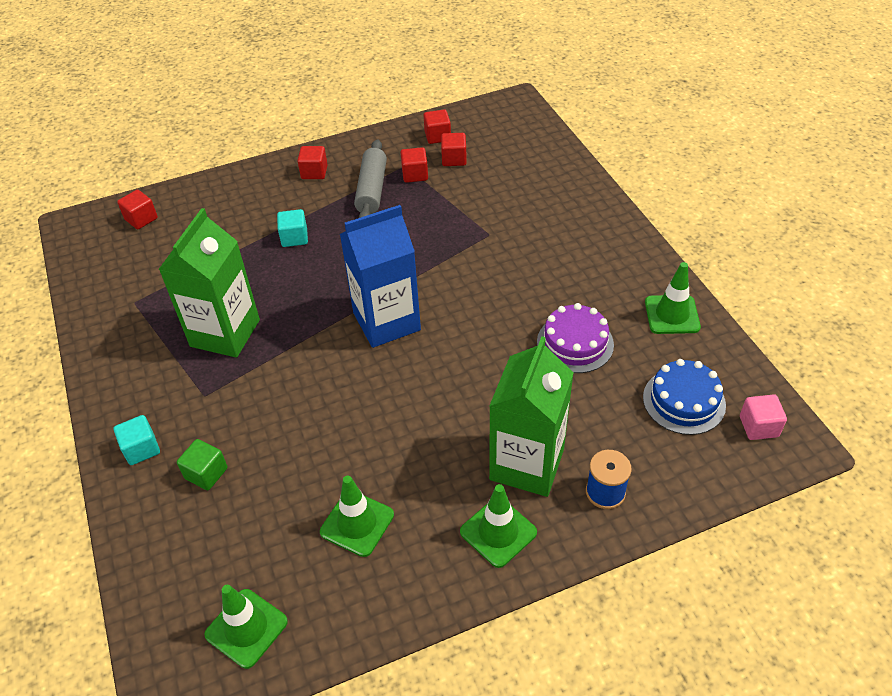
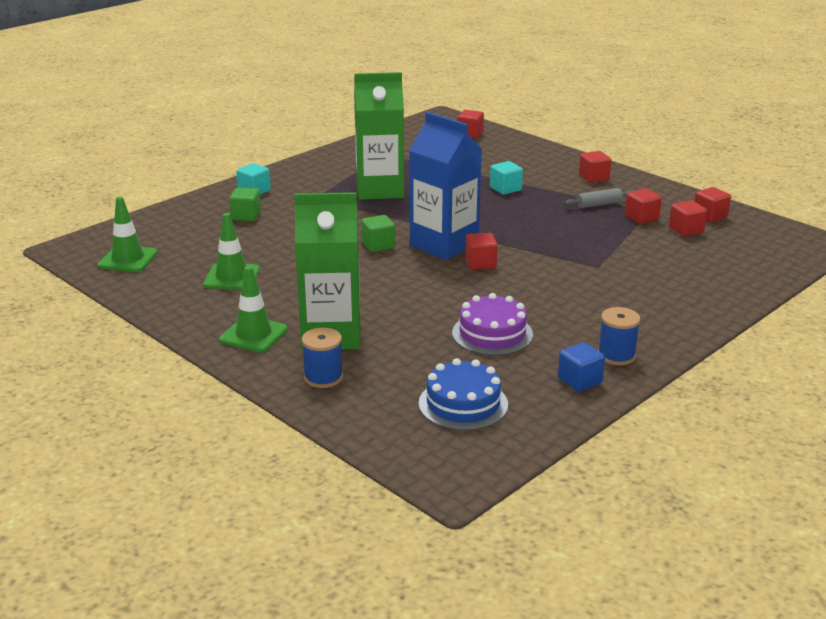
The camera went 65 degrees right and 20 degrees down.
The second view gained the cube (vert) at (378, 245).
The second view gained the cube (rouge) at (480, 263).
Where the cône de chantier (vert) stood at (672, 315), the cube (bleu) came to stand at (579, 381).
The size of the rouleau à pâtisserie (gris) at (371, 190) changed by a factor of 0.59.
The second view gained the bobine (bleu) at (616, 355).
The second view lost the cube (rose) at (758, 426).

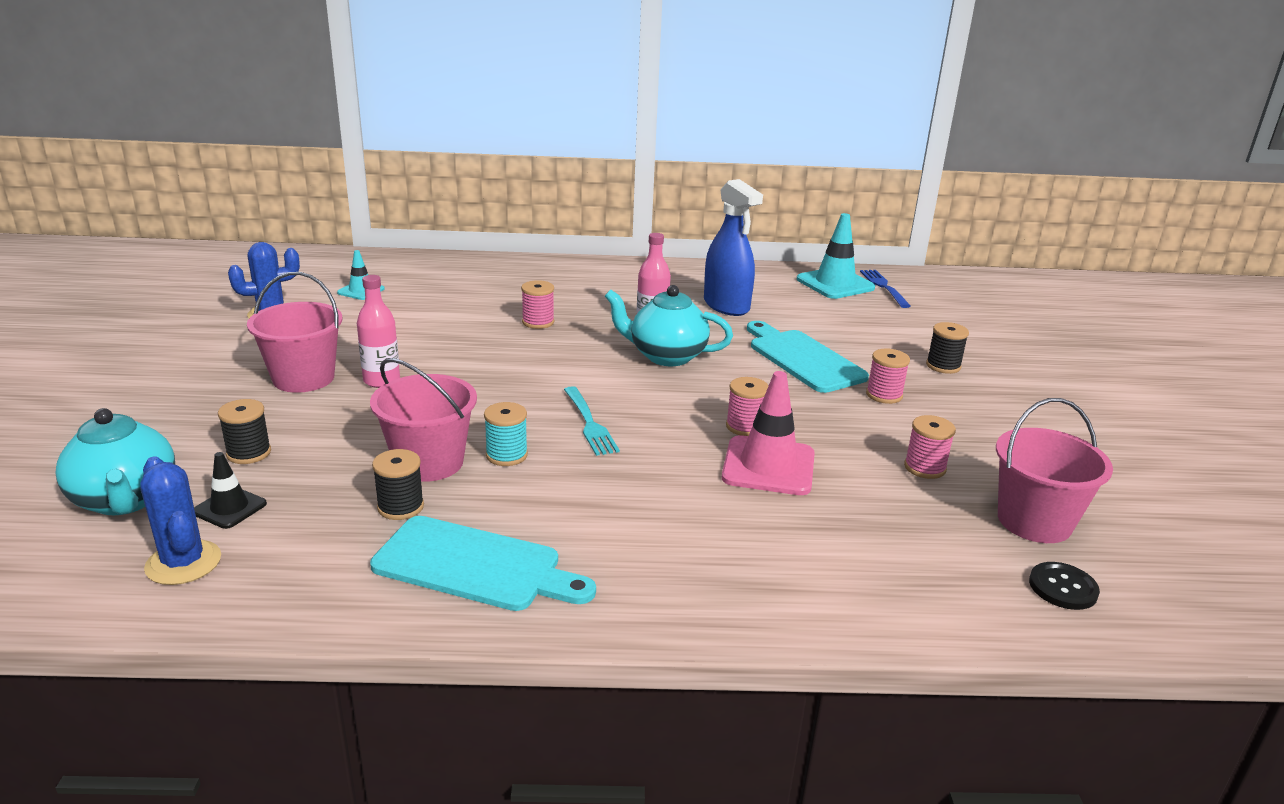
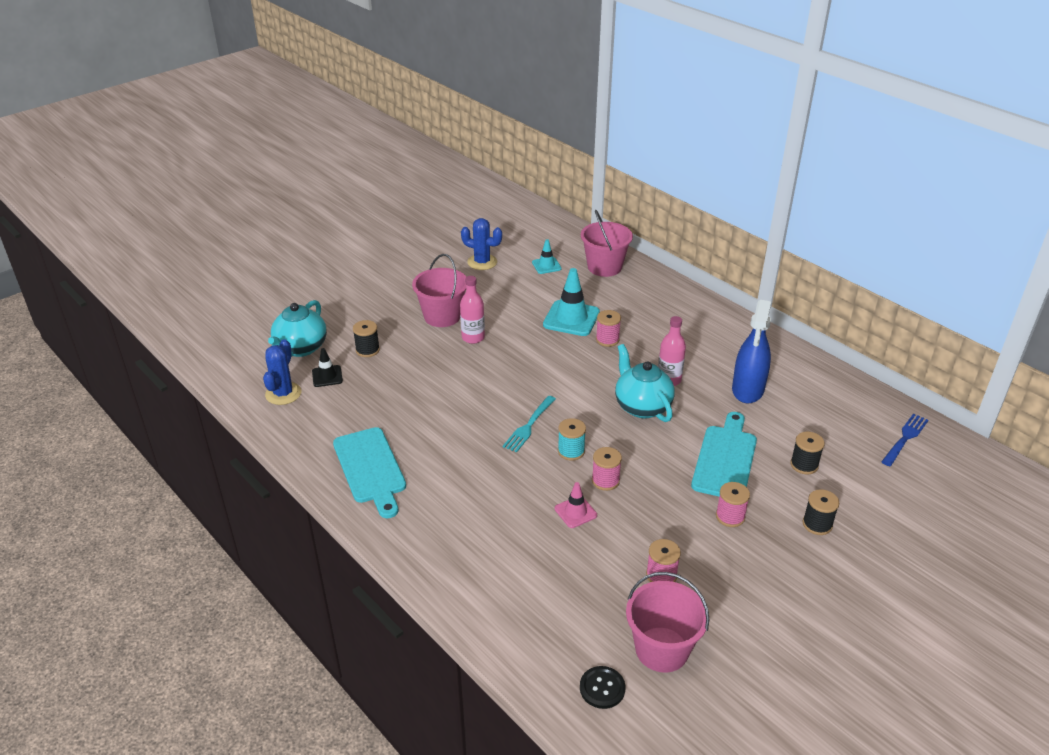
The camera went 50 degrees right and 10 degrees up.
The cône de chantier (turquoise) ended up elsewhere, having gone from (835, 284) to (571, 318).
The size of the cône de chantier (rose) at (768, 466) changed by a factor of 0.55.
The bobine (turquoise) ended up elsewhere, having gone from (506, 455) to (571, 451).
The seau (rose) ended up elsewhere, having gone from (429, 462) to (604, 267).
The bobine (noir) ended up elsewhere, having gone from (400, 507) to (804, 465).

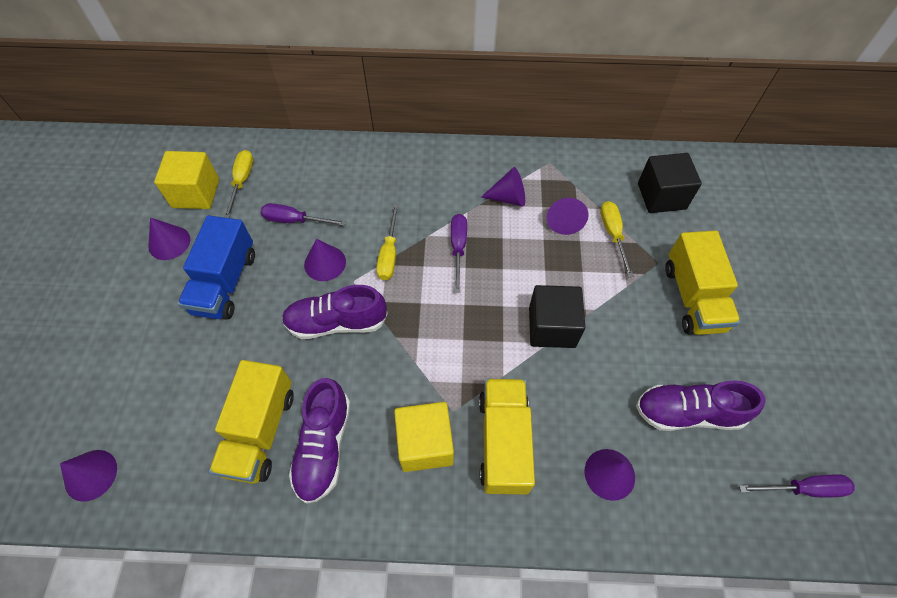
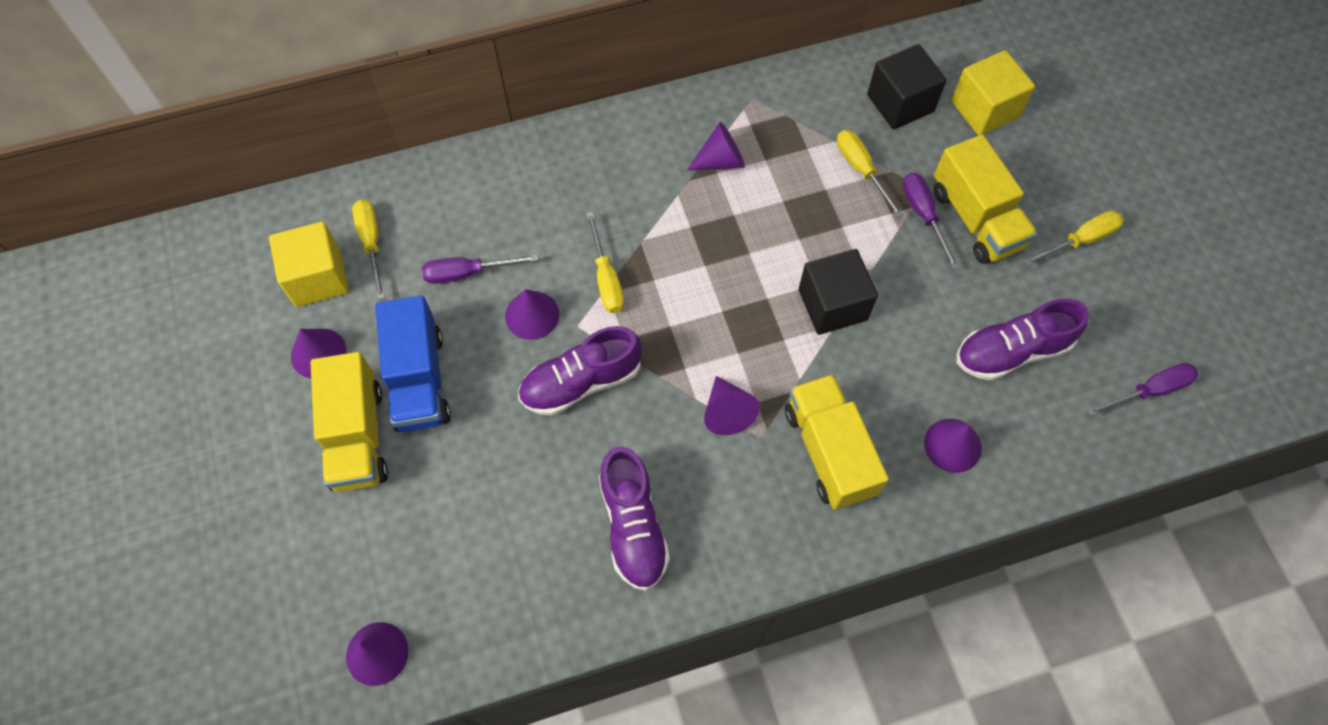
The camera went 20 degrees left and 5 degrees up.
The camion (jaune) ended up elsewhere, having gone from (260, 431) to (357, 436).
The cône (violet) ended up elsewhere, having gone from (564, 220) to (727, 412).
The tournevis (violet) ended up elsewhere, having gone from (458, 248) to (923, 215).
The cube (jaune) ended up elsewhere, having gone from (425, 444) to (984, 109).
The second view gained the tournevis (jaune) at (1081, 240).

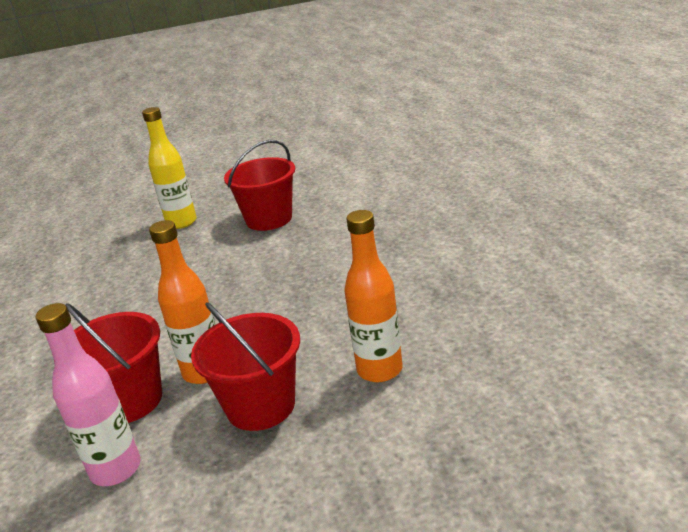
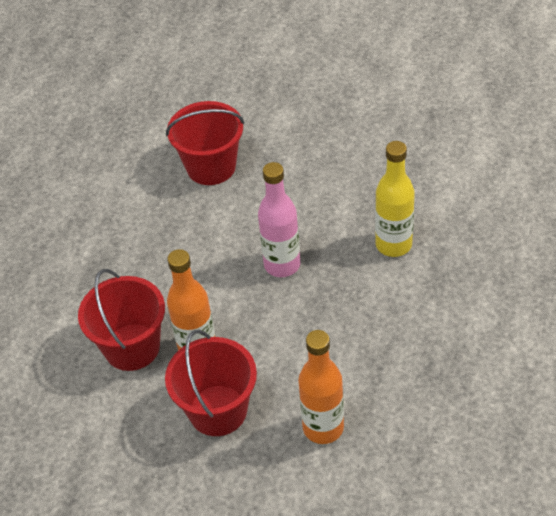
The camera went 30 degrees right and 20 degrees up.
The seau (rouge) ended up elsewhere, having gone from (269, 219) to (211, 167).
The bouteille (rose) ended up elsewhere, having gone from (116, 469) to (282, 265).
The bouteille (jaune) ended up elsewhere, having gone from (181, 222) to (393, 245).

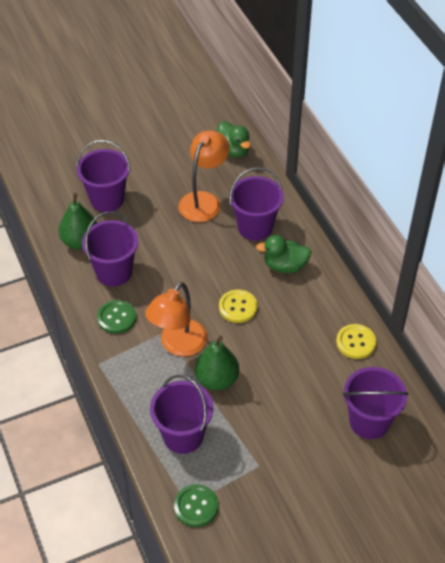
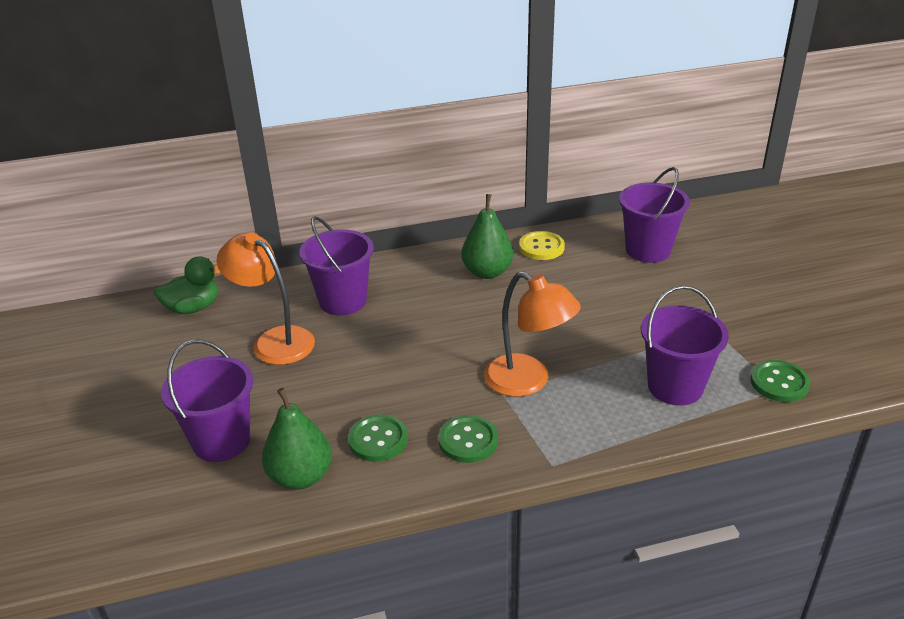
The camera went 80 degrees left and 15 degrees down.
Where the seau (violet) stood at (114, 272), the bouton (vert) came to stand at (378, 440).
The poire (vert) ended up elsewhere, having gone from (217, 379) to (487, 272).
The second view lost the bouton (jaune) at (238, 307).
The second view lost the canard (vert) at (285, 266).

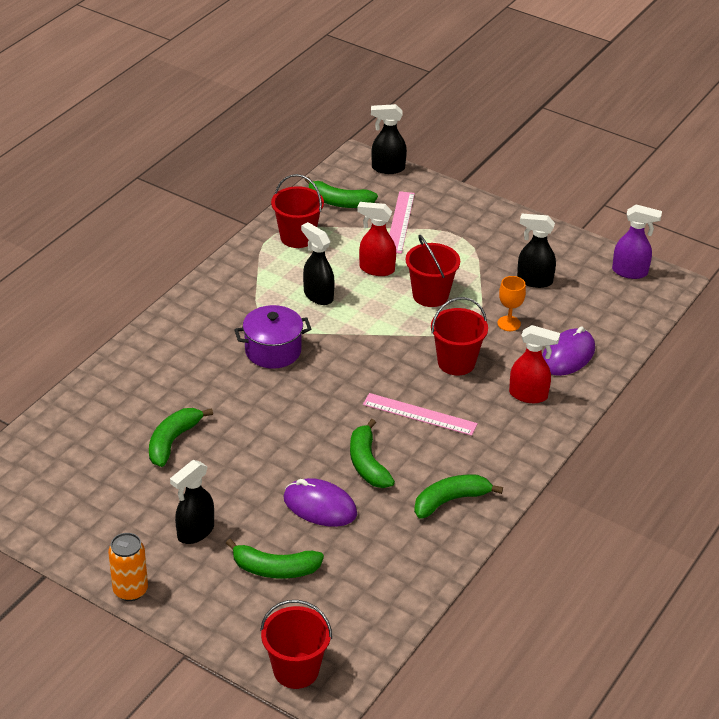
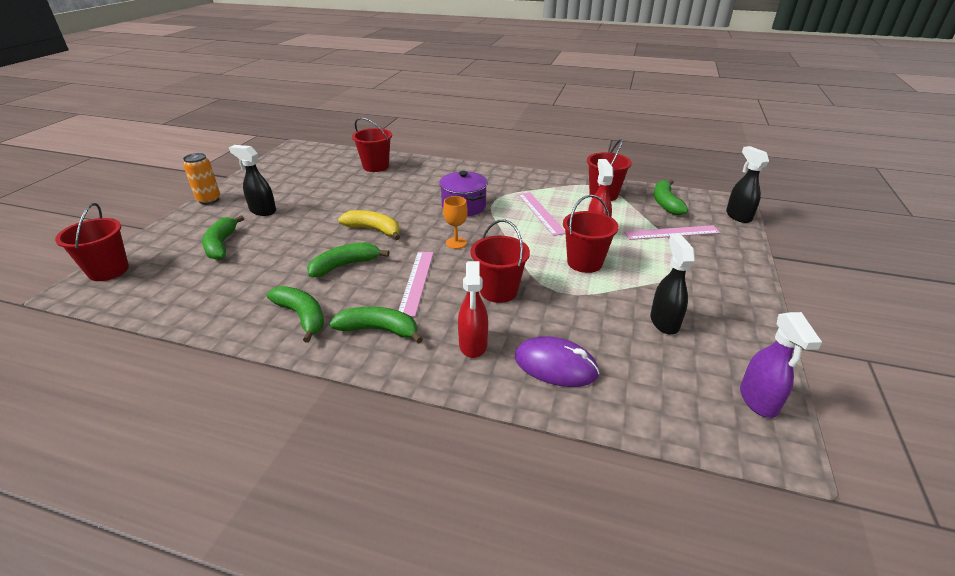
The camera went 75 degrees right and 5 degrees down.
The banane (vert) ended up elsewhere, having gone from (173, 441) to (379, 330).
The second view gained the banane (jaune) at (374, 230).
The second view gained the seau (rouge) at (376, 166).
The verre à pied (orange) ended up elsewhere, having gone from (509, 323) to (456, 243).
Where the vaporisateur (noir) stood at (318, 295), the règle (rose) came to stand at (540, 213).
The second view lost the souris (violet) at (320, 506).

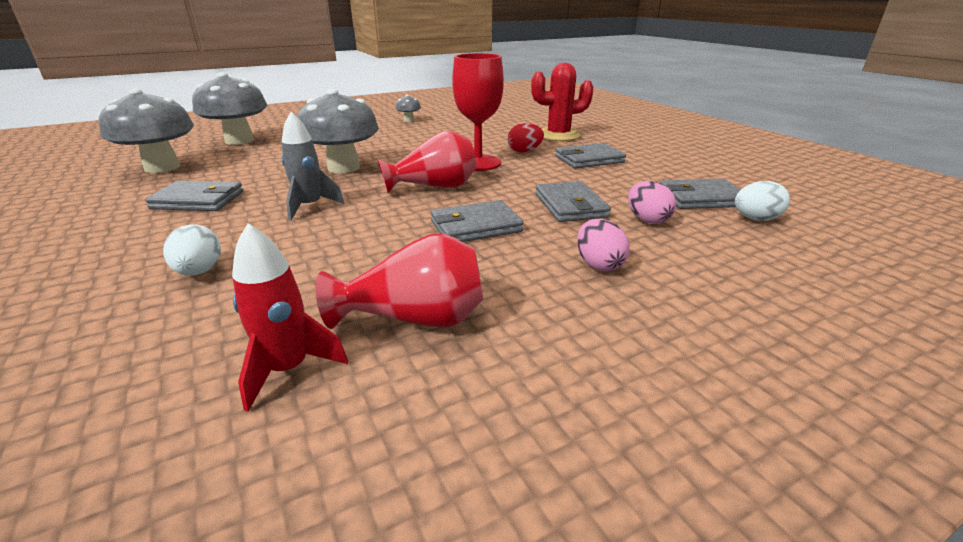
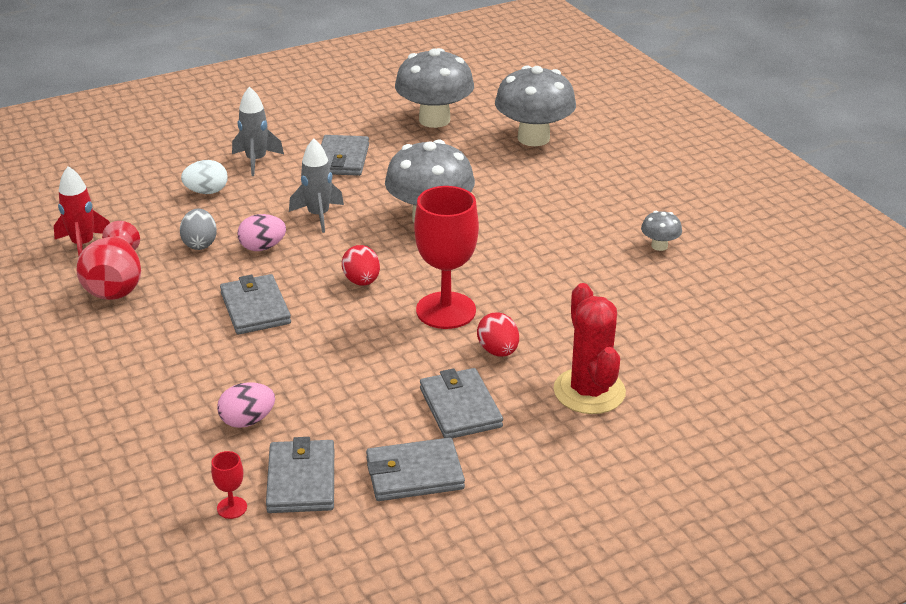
The camera went 90 degrees right and 5 degrees up.
The second view gained the œuf (gris) at (200, 244).
Where the œuf (blanc) stood at (755, 219), the verre à pied (rouge) came to stand at (232, 508).
The second view gained the fusée (gris) at (256, 161).
The œuf (rose) ended up elsewhere, having gone from (598, 264) to (262, 247).
Where the vase (rouge) stood at (434, 187), the œuf (rouge) came to stand at (361, 281).
The portefeuille (gris) ended up elsewhere, having gone from (570, 206) to (414, 474).

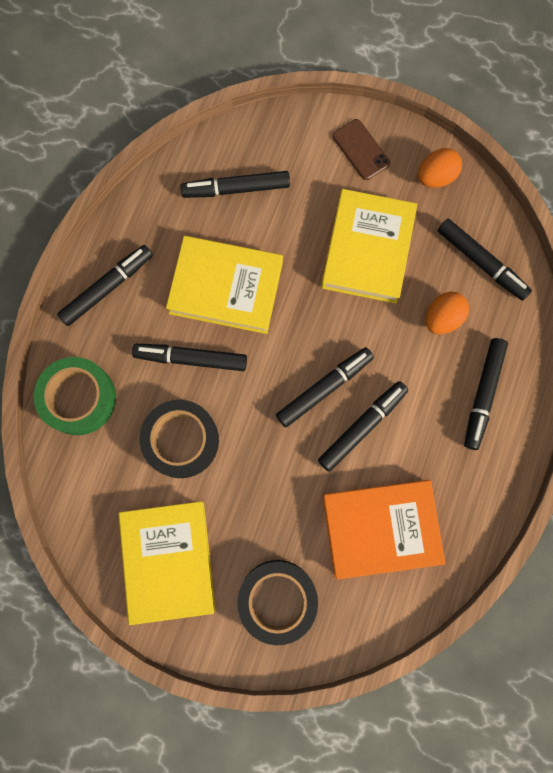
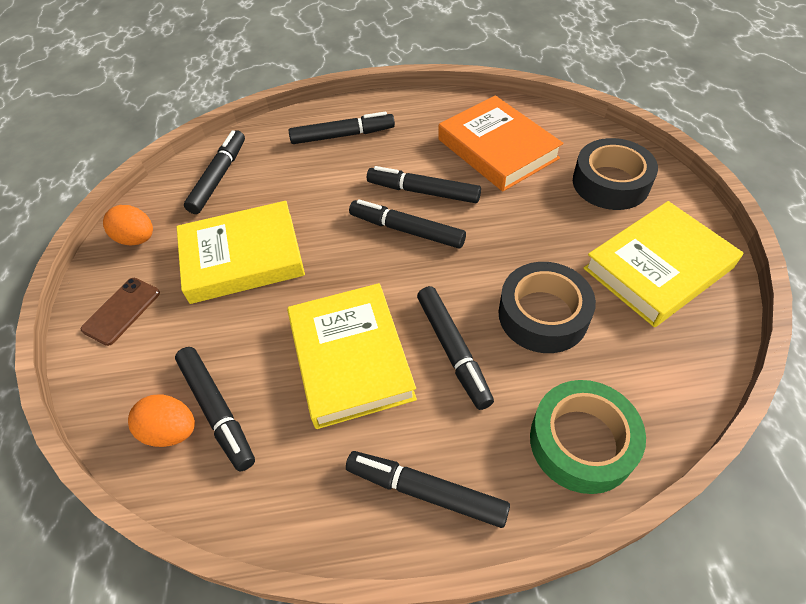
The camera went 115 degrees left and 25 degrees down.
The œuf (orange) ended up elsewhere, having gone from (442, 318) to (171, 431).

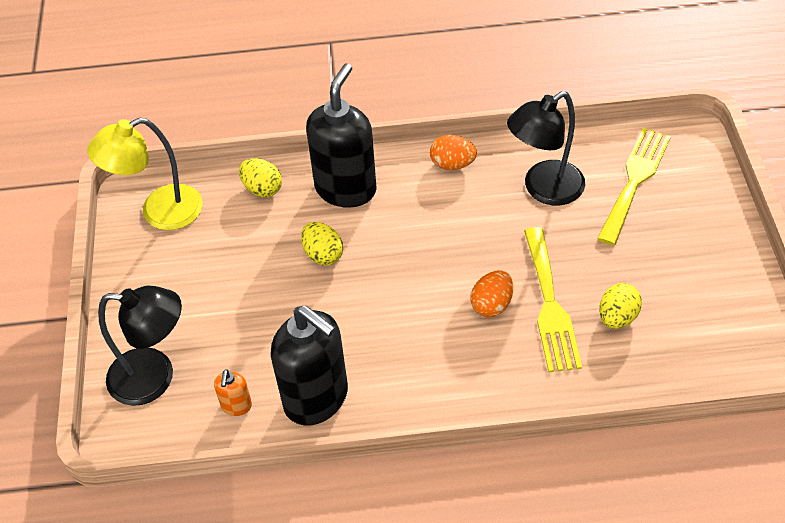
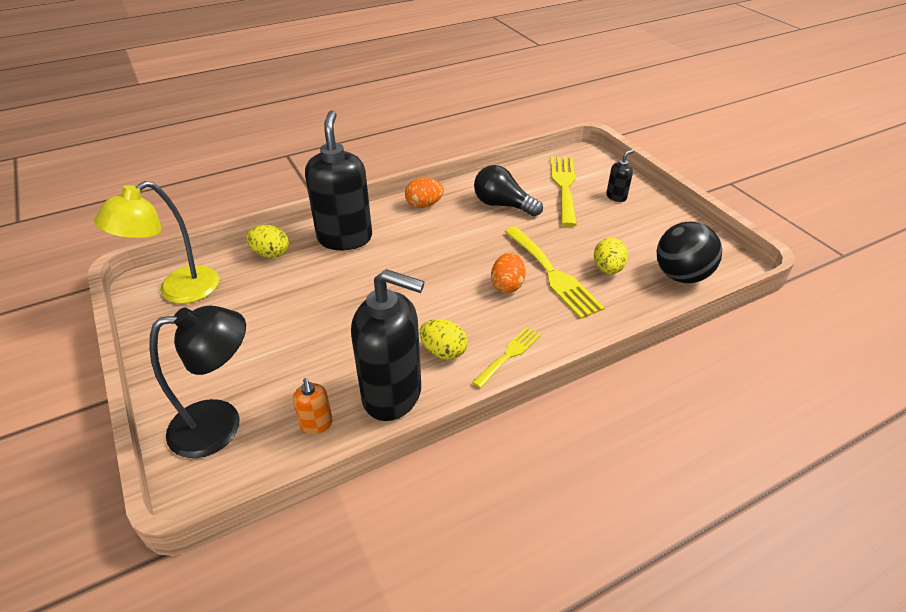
The camera went 25 degrees left and 10 degrees down.
The œuf (jaune) ended up elsewhere, having gone from (323, 254) to (443, 351).
The second view gained the fourchette (jaune) at (509, 355).
Where the lampe (noir) stood at (544, 189), the ampoule (noir) came to stand at (502, 205).
The second view gained the distributeur de savon (noir) at (616, 197).
The second view gained the balle (noir) at (681, 275).

